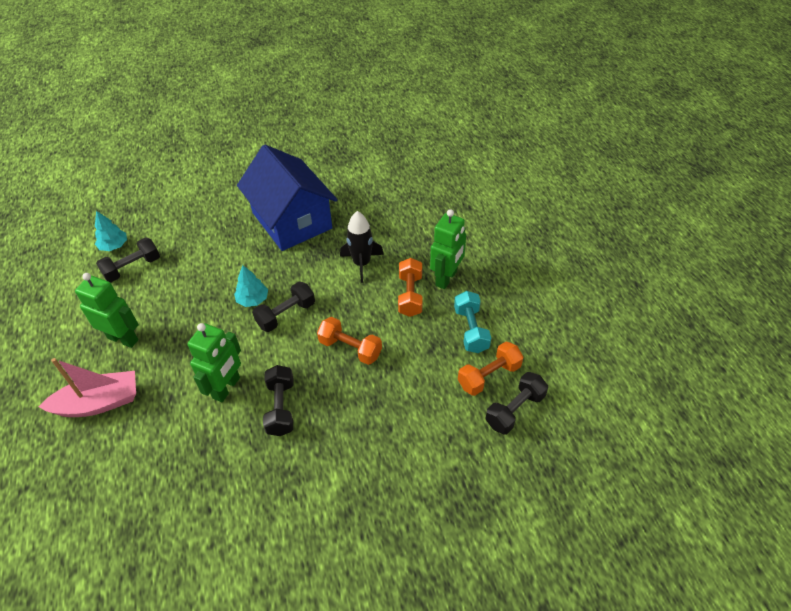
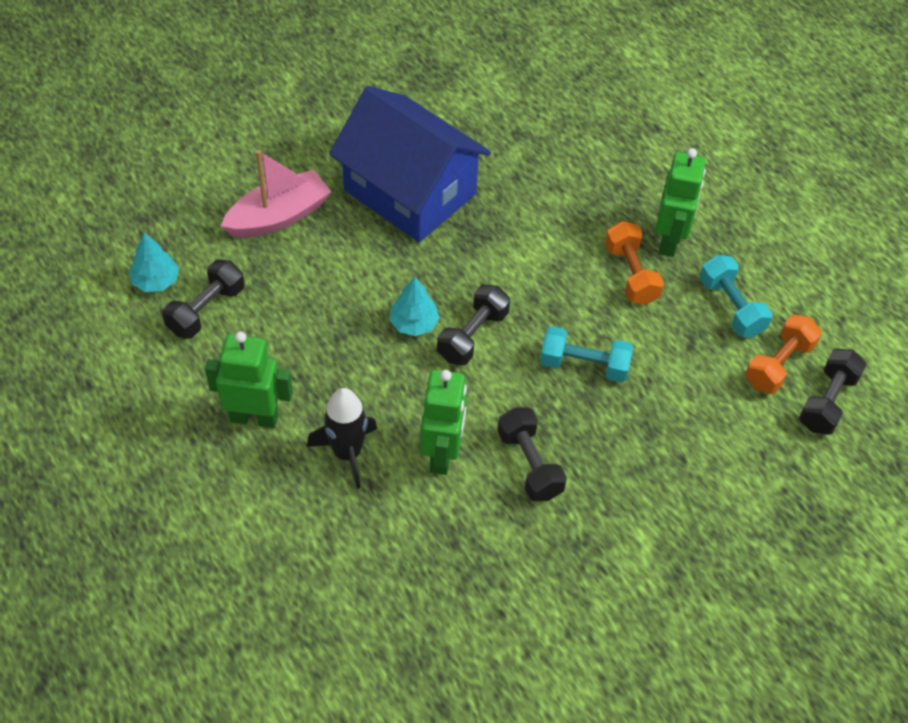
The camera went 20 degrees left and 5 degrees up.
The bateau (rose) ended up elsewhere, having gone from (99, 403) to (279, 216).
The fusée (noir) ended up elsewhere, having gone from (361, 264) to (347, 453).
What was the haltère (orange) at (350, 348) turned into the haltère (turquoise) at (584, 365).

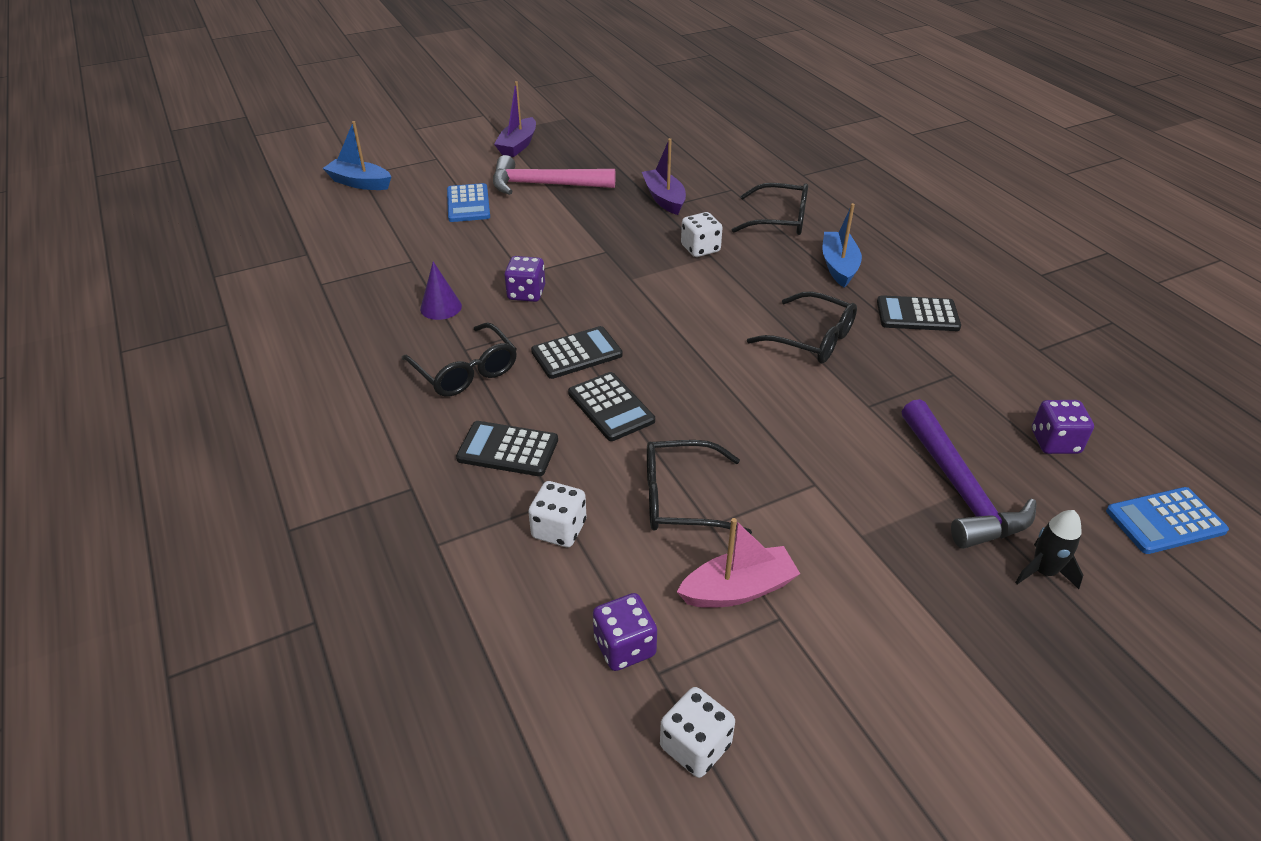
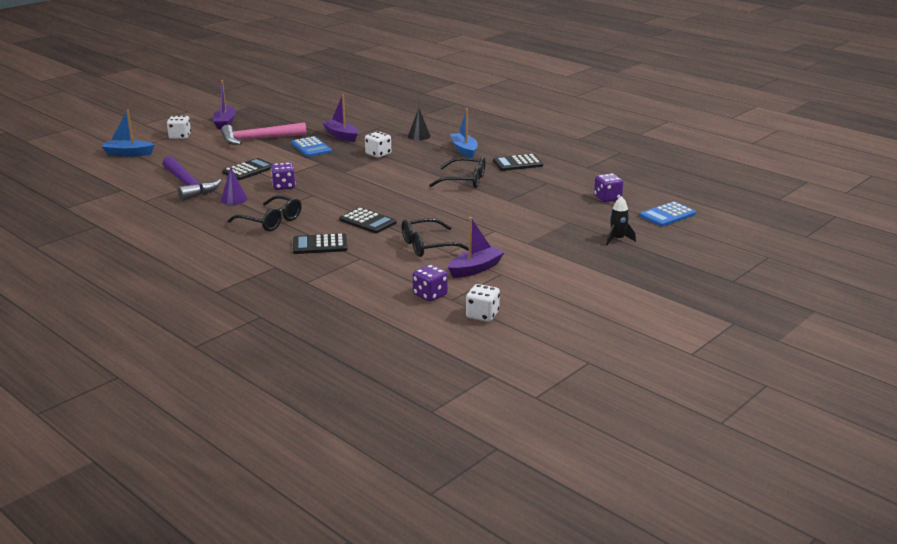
The camera went 20 degrees left and 15 degrees down.
The marteau (violet) ended up elsewhere, having gone from (959, 488) to (188, 185).
The dé (blanc) ended up elsewhere, having gone from (559, 529) to (180, 136).
The calculatrice (noir) ended up elsewhere, having gone from (577, 353) to (248, 170).
The calculatrice (bleu) ended up elsewhere, having gone from (468, 204) to (311, 147).
Where the lunettes (noir) stood at (780, 220), the cône (noir) came to stand at (419, 136).
What was the bateau (rose) at (738, 589) turned into the bateau (violet) at (475, 269).

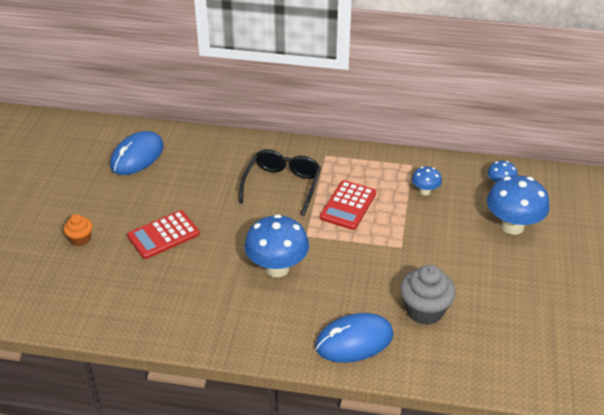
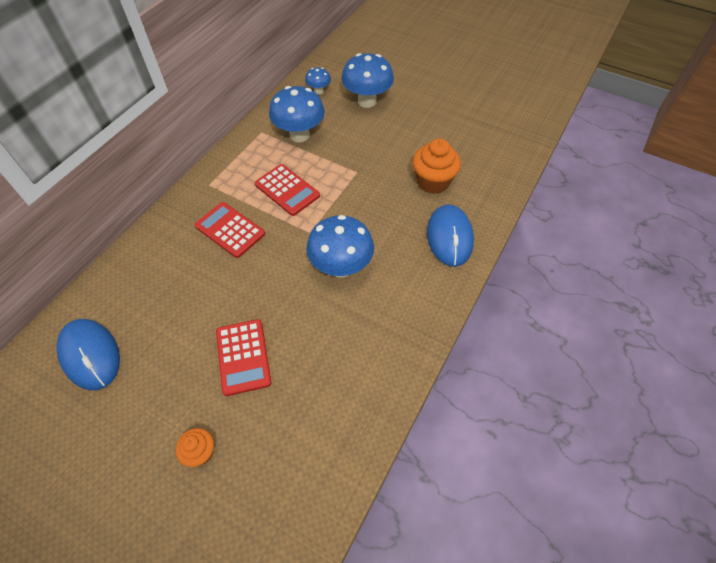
The camera went 70 degrees left and 15 degrees up.
Where the lunettes (noir) stood at (282, 185), the calculatrice (rouge) came to stand at (230, 230).
The size of the champignon (bleu) at (425, 191) changed by a factor of 1.95.
What was the muffin (gris) at (424, 310) turned into the muffin (orange) at (433, 182).

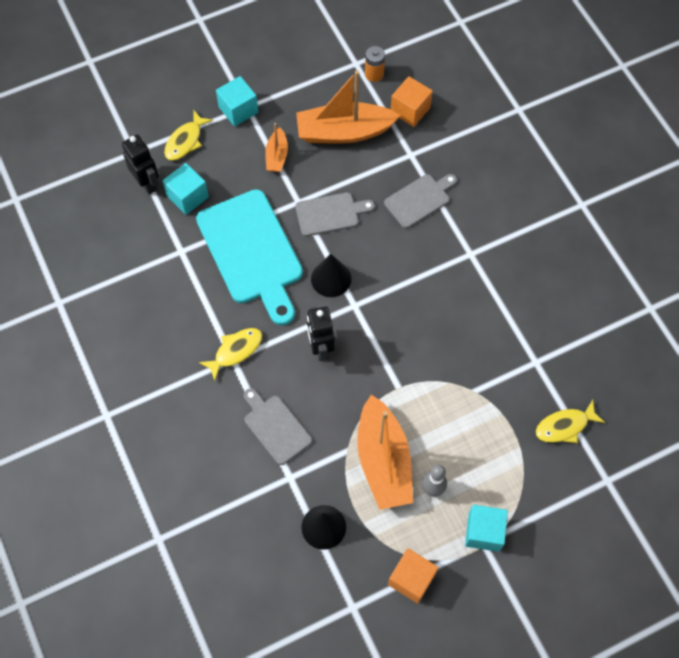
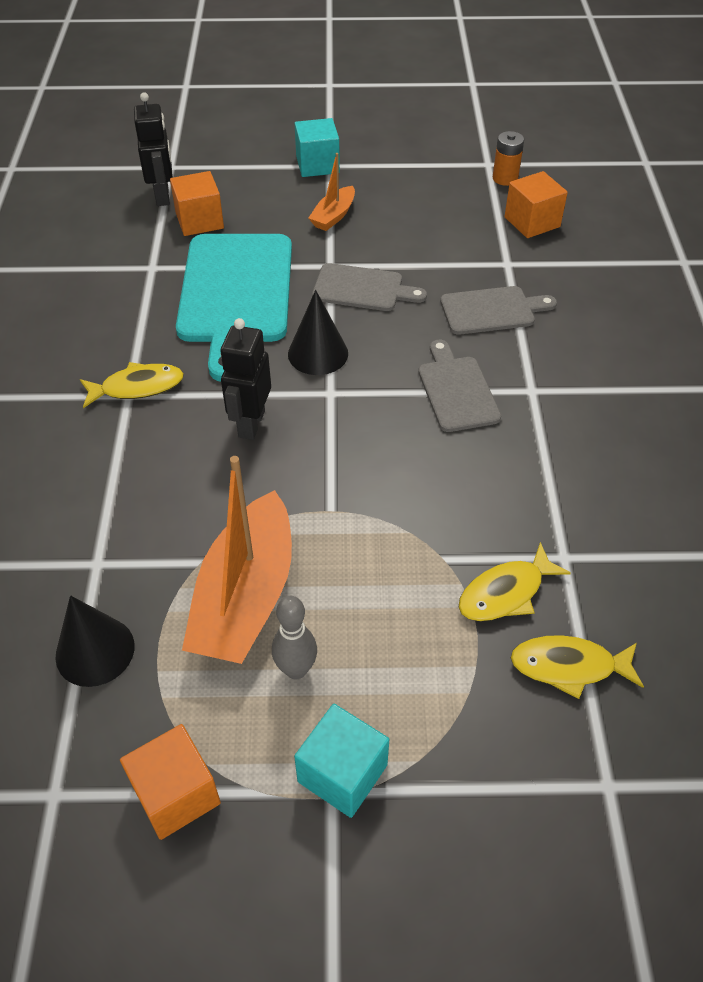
The camera went 25 degrees right and 15 degrees down.
What was the cube (turquoise) at (187, 196) turned into the cube (orange) at (199, 221).
The planche à découper (gris) ended up elsewhere, having gone from (275, 427) to (457, 390).
The poisson (jaune) ended up elsewhere, having gone from (185, 141) to (505, 593).
The second view lost the bateau (orange) at (344, 132).

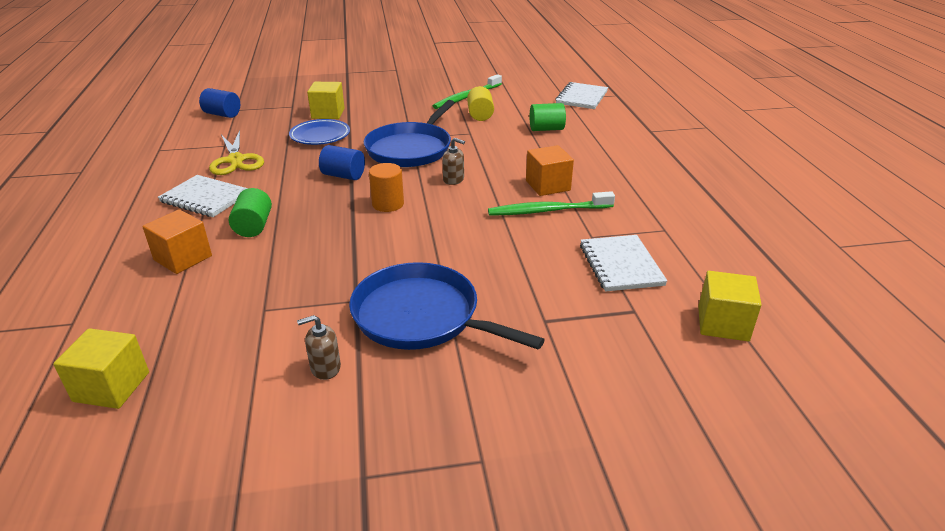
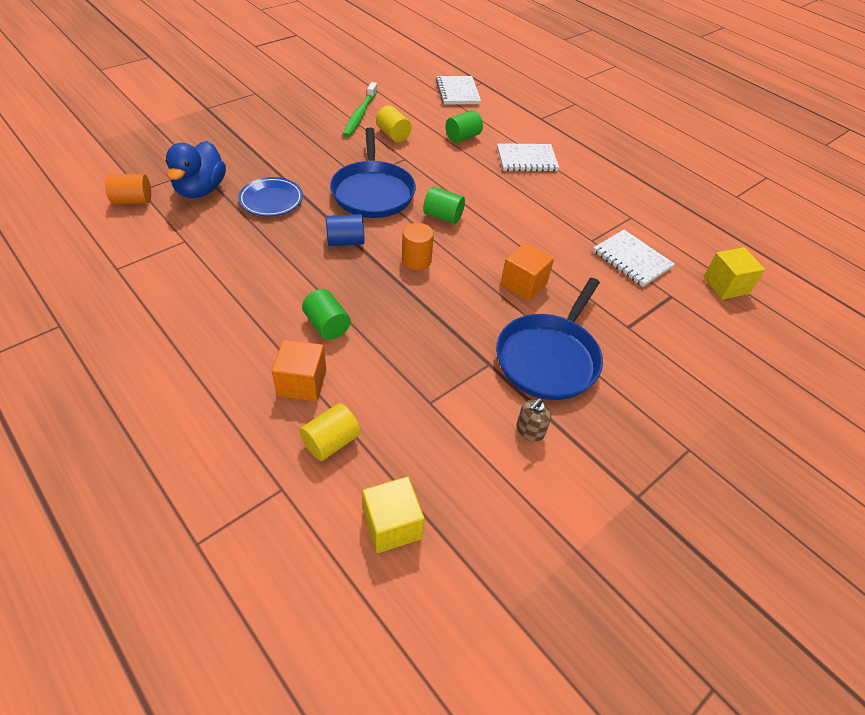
The camera went 35 degrees left and 15 degrees up.
What was the cylindre (bleu) at (222, 114) turned into the cylindre (orange) at (133, 201).
The second view gained the canard (bleu) at (201, 190).
The second view gained the cylindre (jaune) at (331, 442).
Where the distributeur de savon (marron) stood at (453, 180), the cylindre (vert) came to stand at (443, 216).
The poêle (bleu) at (421, 316) ended up facing another way, 60 degrees counterclockwise from before.
The carnet (blanc) ended up elsewhere, having gone from (205, 198) to (526, 159).
The cube (orange) ended up elsewhere, having gone from (548, 185) to (523, 284).
The second view lost the ciseaux (jaune) at (236, 160).
The second view lost the cube (jaune) at (328, 113).
The second view lost the brosse à dents (vert) at (547, 211).

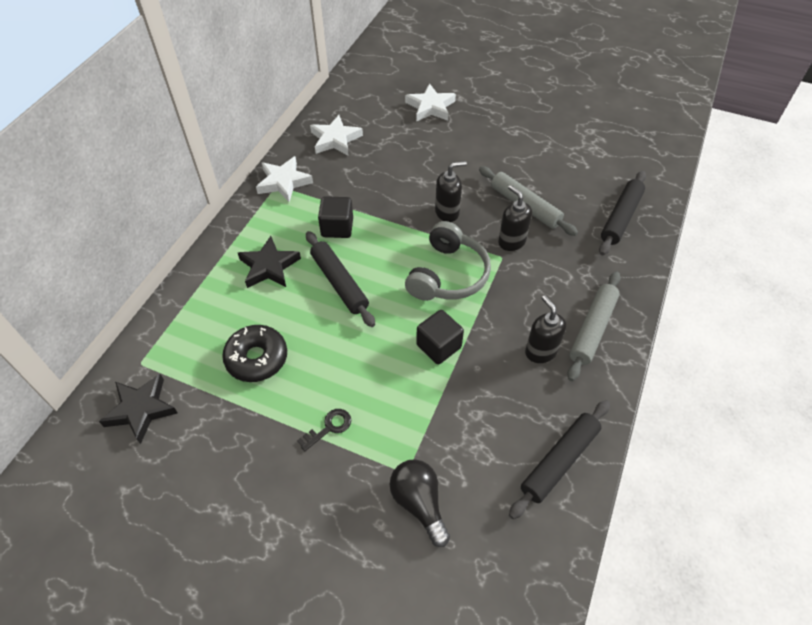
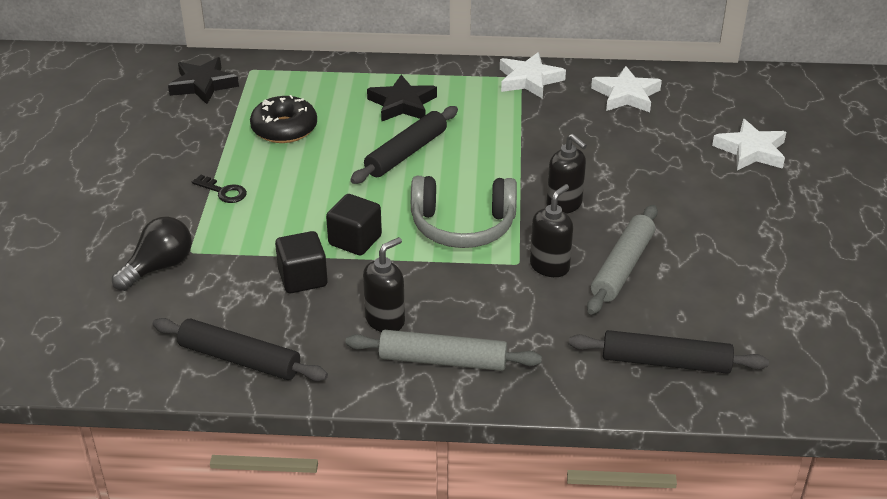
The camera went 70 degrees right and 15 degrees down.
The cube (noir) ended up elsewhere, having gone from (337, 227) to (303, 278).

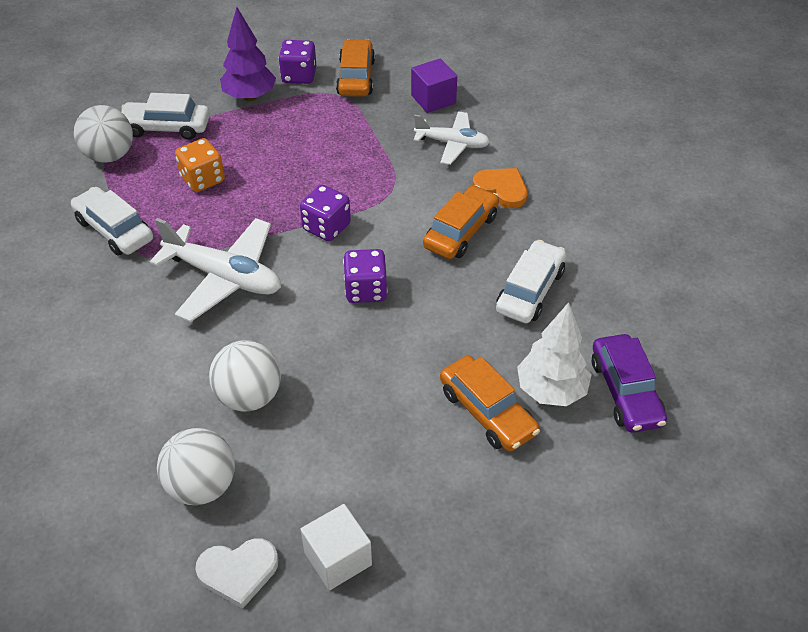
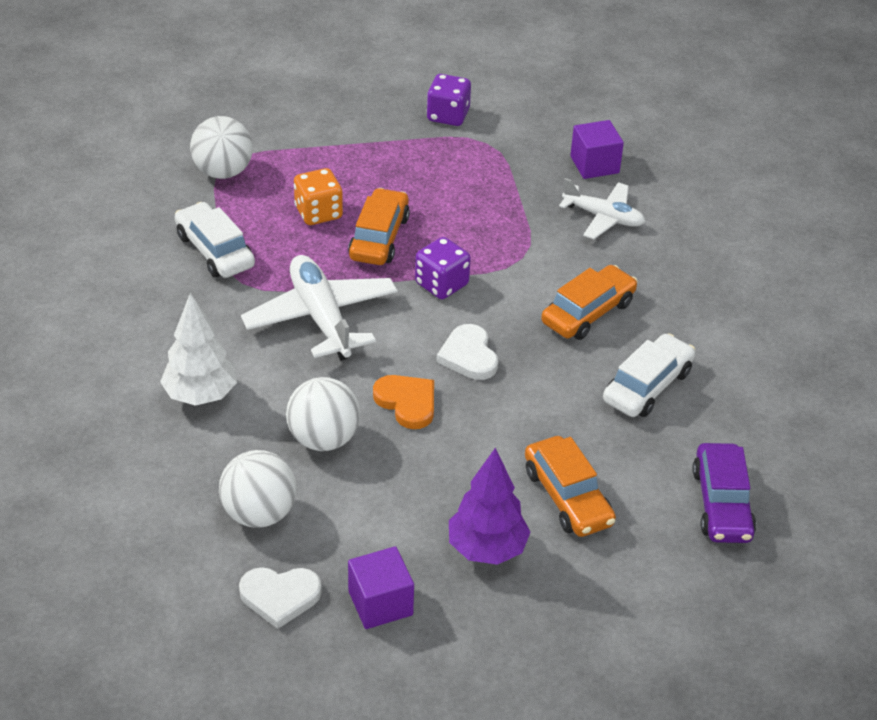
The camera went 10 degrees right and 5 degrees down.
The arbre (blanc) ended up elsewhere, having gone from (551, 391) to (201, 395).
The avion (blanc) at (224, 277) ended up facing another way, 150 degrees counterclockwise from before.
The voiture (orange) ended up elsewhere, having gone from (356, 77) to (379, 237).
What was the cube (blanc) at (338, 558) turned into the cube (violet) at (380, 603).
The cœur (orange) ended up elsewhere, having gone from (501, 189) to (407, 402).
Where the dé (violet) stood at (365, 290), the cœur (blanc) came to stand at (469, 356).
The arbre (violet) ended up elsewhere, having gone from (250, 97) to (487, 549).
The second view lost the voiture (blanc) at (166, 128).

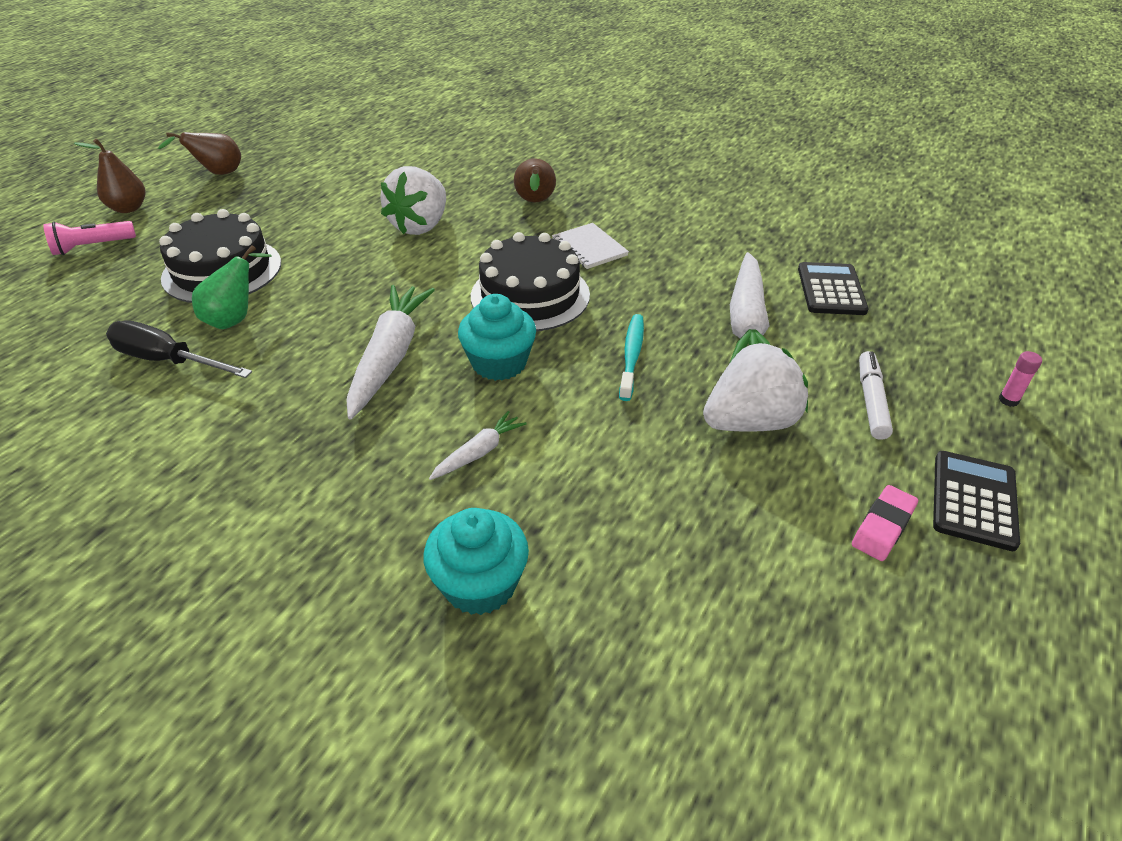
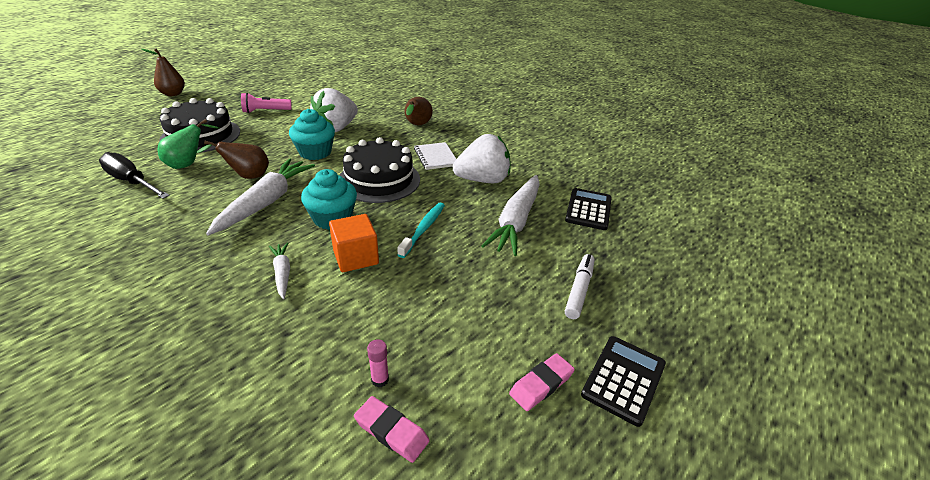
The camera went 10 degrees right and 5 degrees down.
The poire (marron) ended up elsewhere, having gone from (218, 173) to (247, 176).
The lampe de poche (rose) ended up elsewhere, having gone from (92, 247) to (265, 111).
The carotte (blanc) at (479, 452) ended up facing another way, 75 degrees counterclockwise from before.
The muffin (turquoise) ended up elsewhere, having gone from (480, 584) to (315, 152).
The second view gained the cube (orange) at (356, 257).
The second view gained the gomme (rose) at (391, 431).
The bâton de colle (rose) ended up elsewhere, having gone from (1008, 400) to (380, 379).
The fraise (blanc) ended up elsewhere, having gone from (750, 422) to (482, 180).

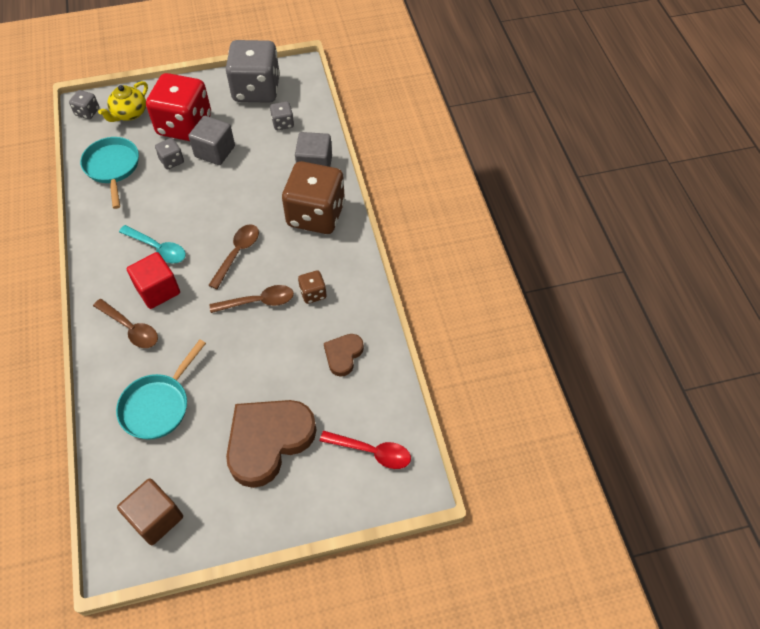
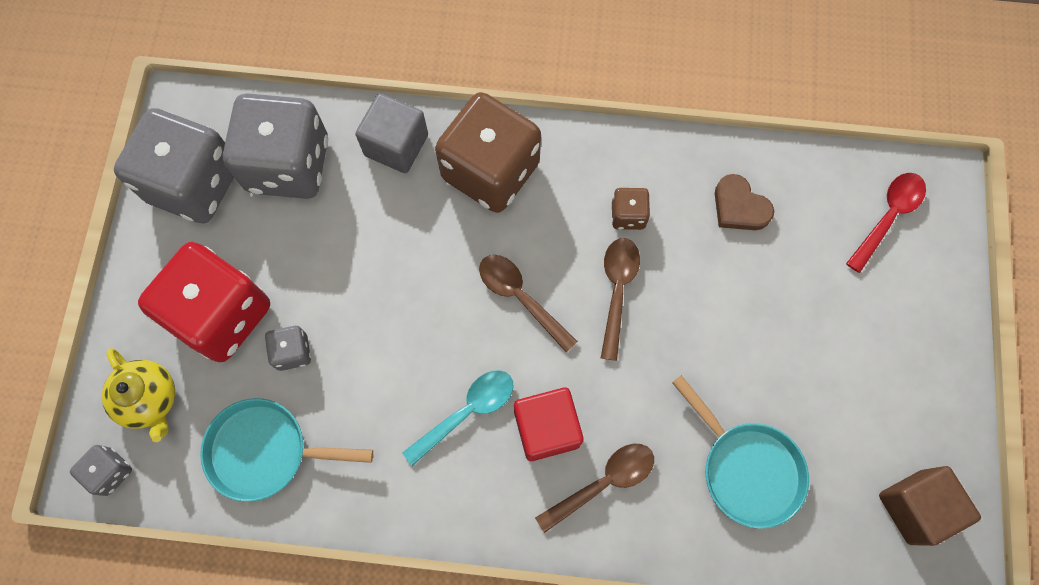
The camera went 70 degrees left and 15 degrees up.
The size of the dé (gris) at (283, 123) changed by a factor of 2.32.
The second view lost the cube (gris) at (215, 151).
The second view lost the cœur (marron) at (268, 441).

